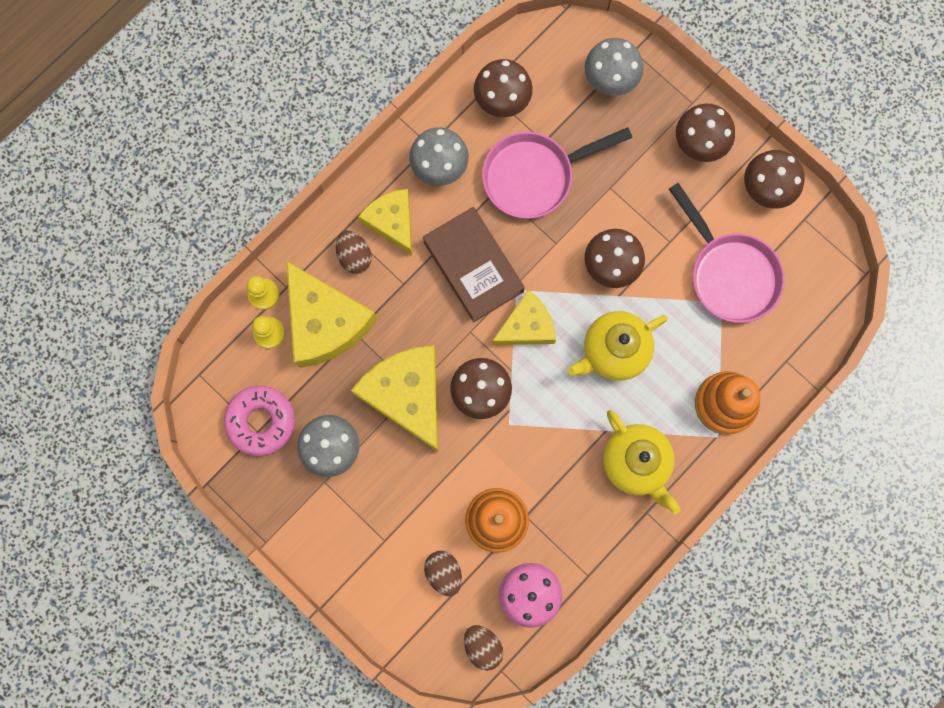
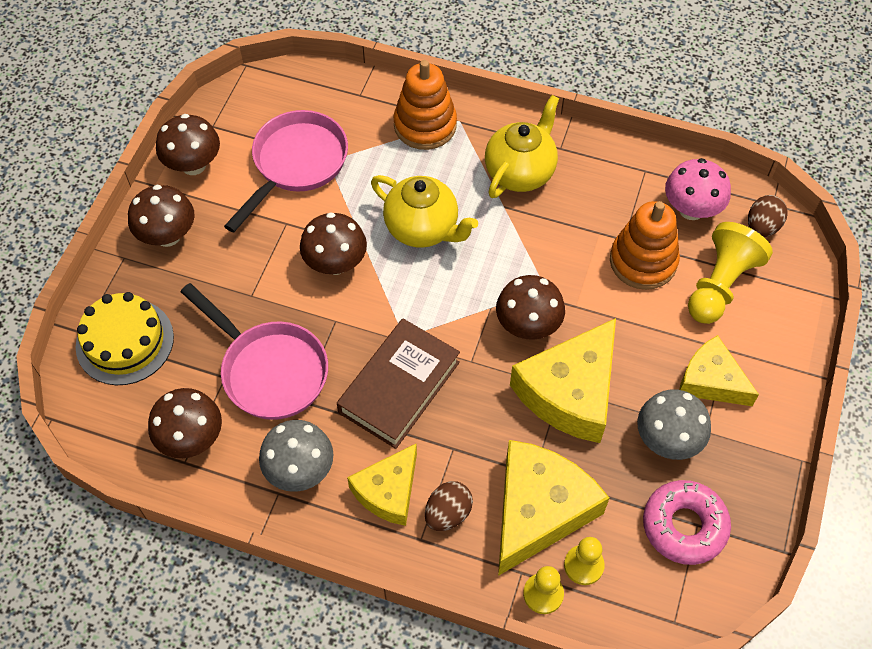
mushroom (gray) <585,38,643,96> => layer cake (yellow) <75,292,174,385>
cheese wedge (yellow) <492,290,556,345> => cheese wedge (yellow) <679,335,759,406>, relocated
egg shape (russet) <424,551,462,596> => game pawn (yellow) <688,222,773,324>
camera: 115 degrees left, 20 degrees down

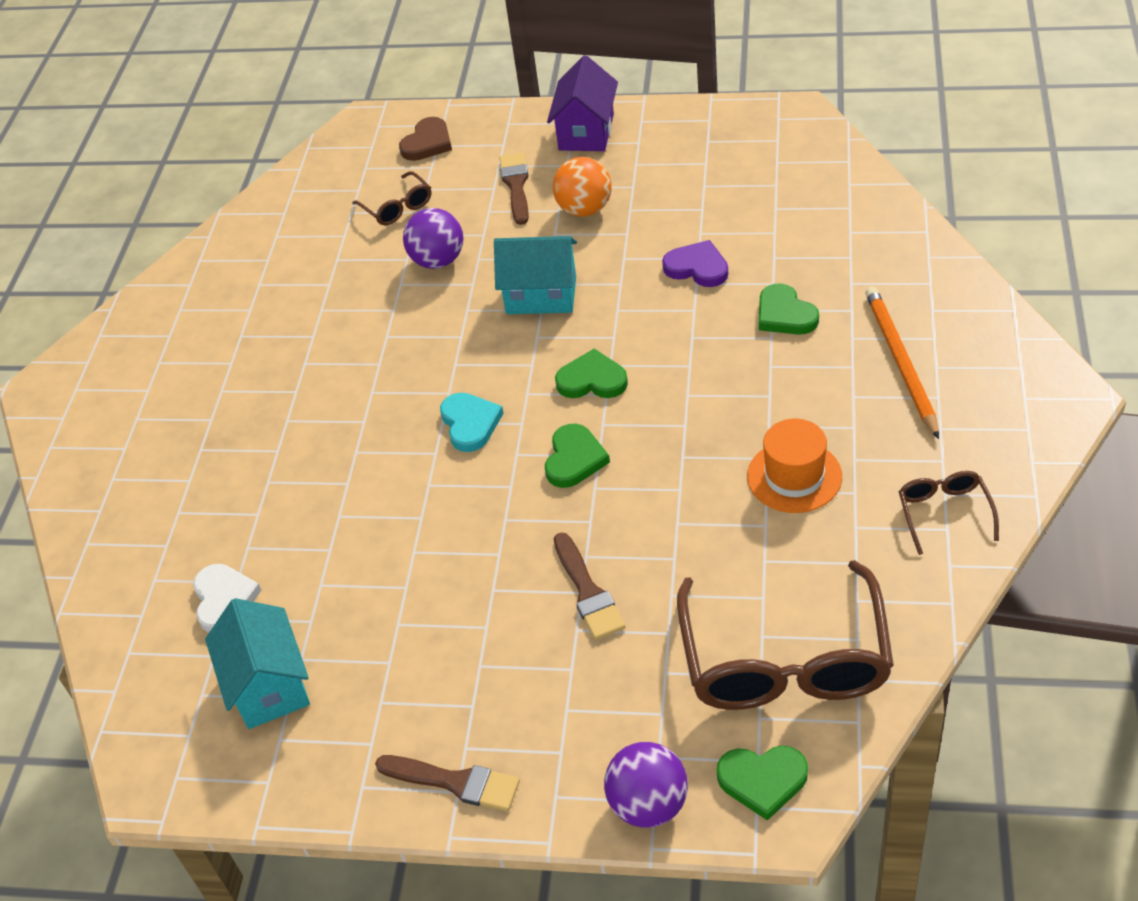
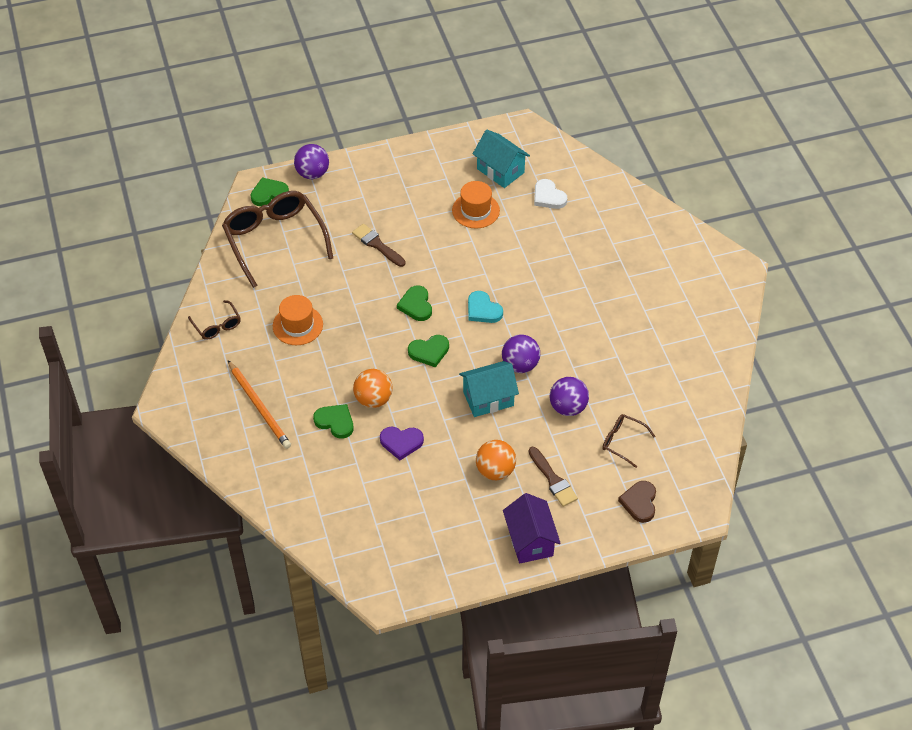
brush (russet) <375,755,520,811> => nothing
nothing => tall hat (orange) <452,181,500,229>
nothing => ball (violet) <502,334,540,373>
nothing => ball (orange) <353,369,393,408>
camera: 150 degrees right, 5 degrees up

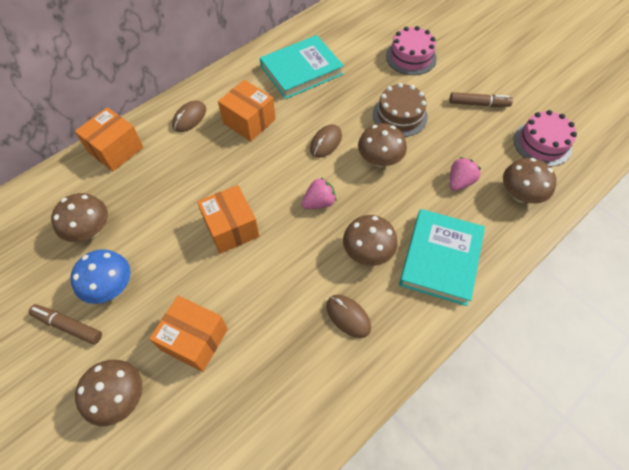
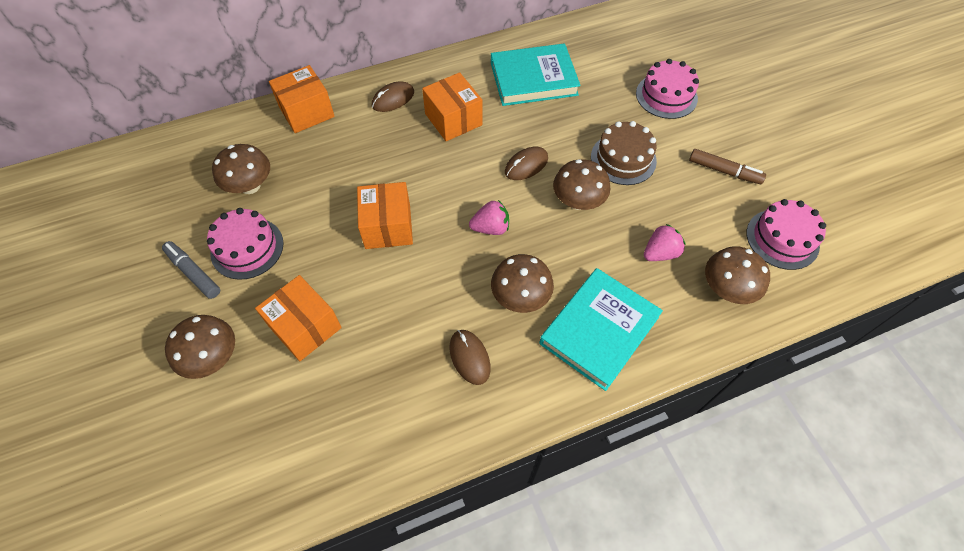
mushroom (blue) <70,249,130,304> => layer cake (pink) <207,208,284,280>
marker (russet) <28,304,102,345> => marker (gray) <162,241,220,299>
camera: 20 degrees right, 0 degrees up

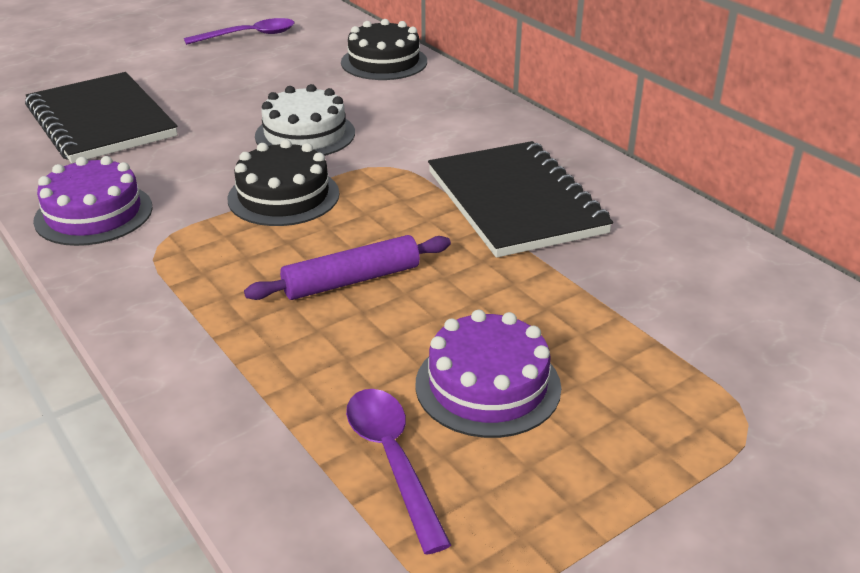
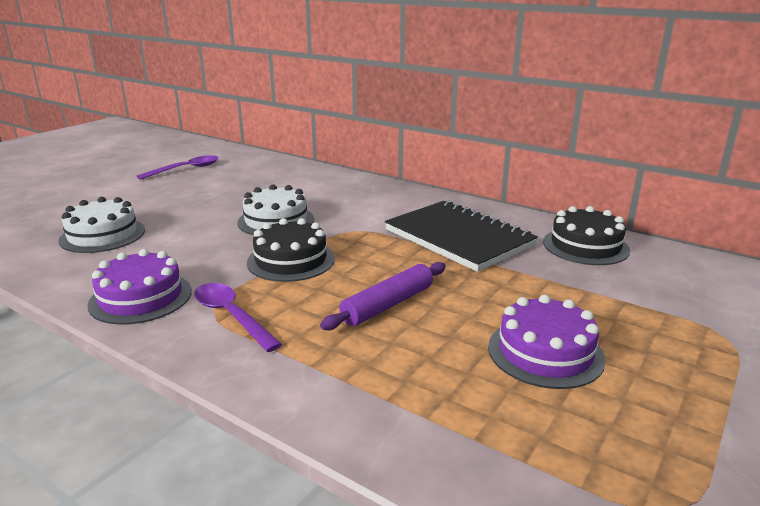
layer cake (ebony) <341,19,427,80> => layer cake (ebony) <543,206,630,265>, relocated
notepad (ebony) <25,72,178,163> => layer cake (snow-white) <58,197,145,253>
teaspoon (violet) <346,389,451,555> => teaspoon (violet) <194,283,282,352>, relocated
camera: 20 degrees left, 10 degrees down

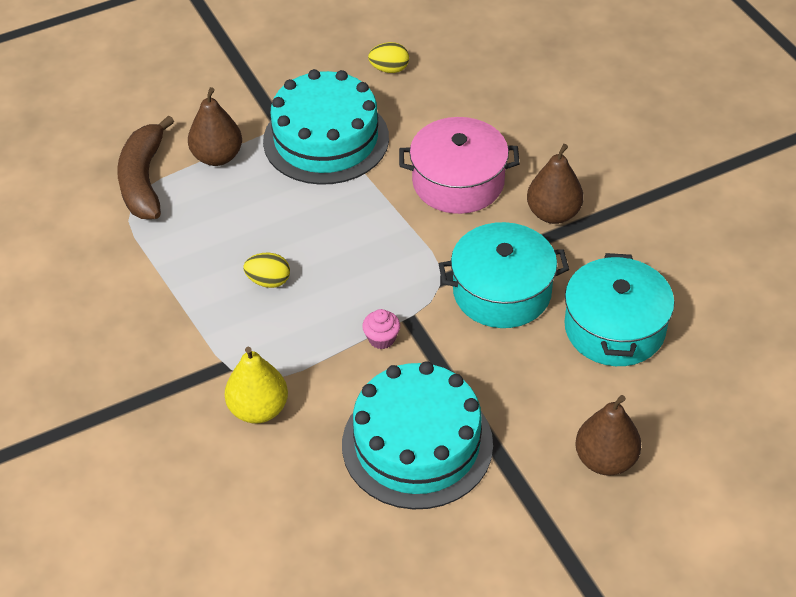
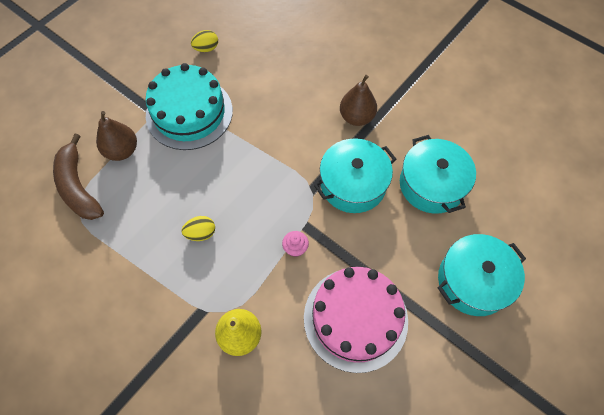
stockpot (pink) <399,117,520,214> => nothing
layer cake (turquoise) <342,361,493,509> => layer cake (pink) <304,267,408,373>
pear fruit (russet) <575,395,641,476> => stockpot (turquoise) <438,234,526,316>
camera: 25 degrees left, 15 degrees up

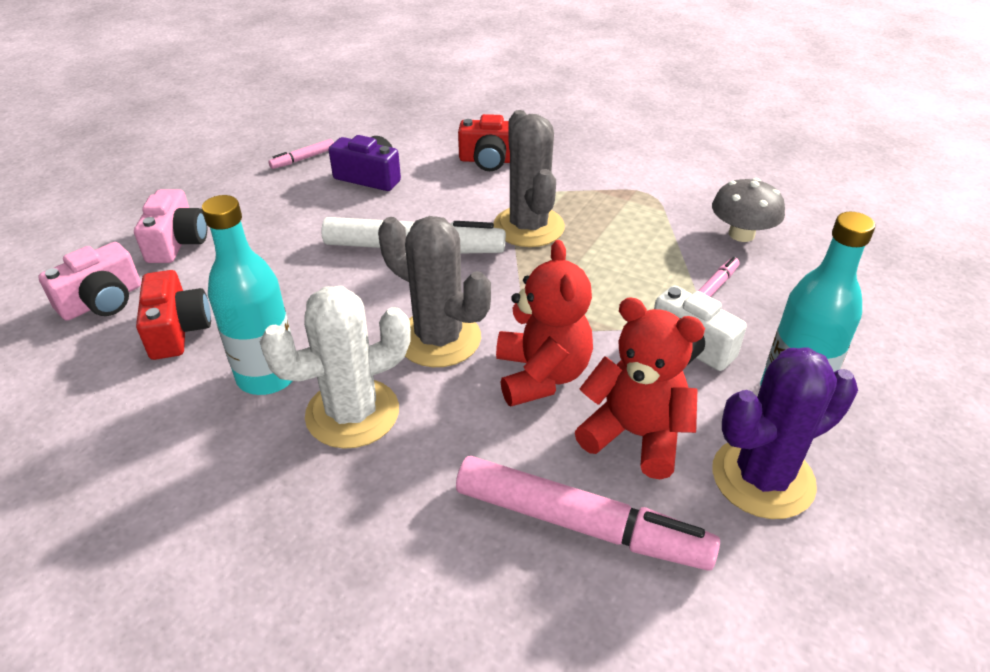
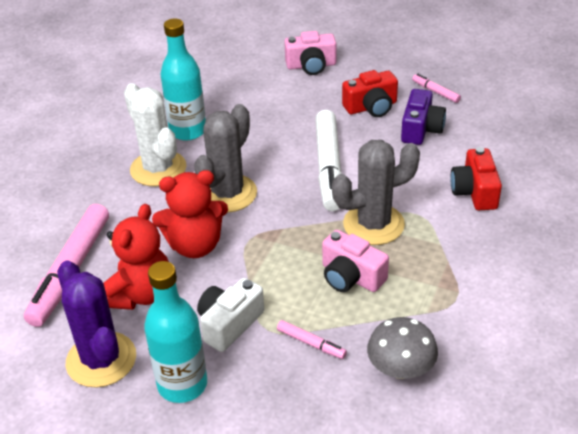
camera (pink) <38,242,141,321> => camera (pink) <322,230,389,292>, relocated
camera (red) <136,270,211,360> => camera (red) <342,70,398,117>, relocated
camera: 85 degrees right, 0 degrees up

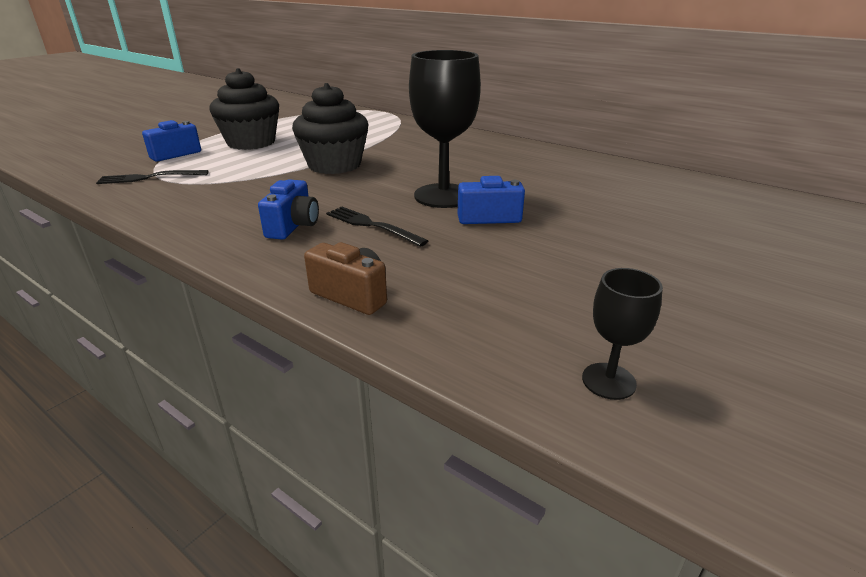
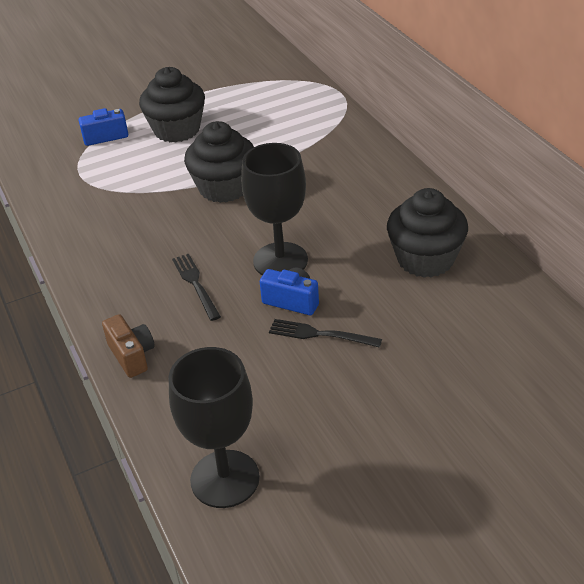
fork (ebony) <96,170,209,184> => fork (ebony) <269,319,382,348>, relocated
camera (blue) <258,179,319,240> => nothing
wine glass (ebony) <582,268,663,400> => wine glass (ebony) <169,347,260,508>, x2.00
nothing => cupcake (ebony) <387,188,468,278>
camera: 30 degrees right, 10 degrees up

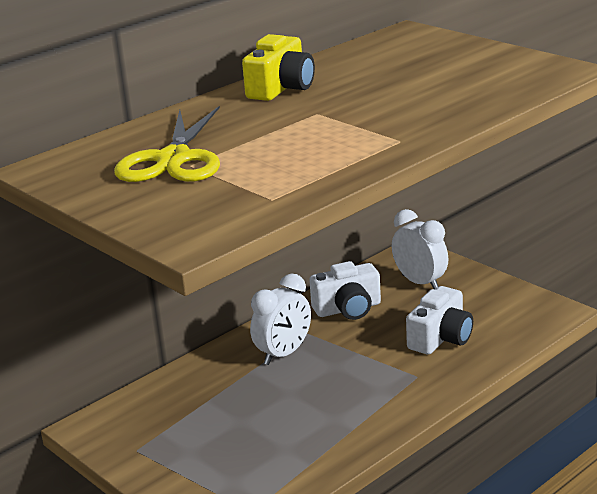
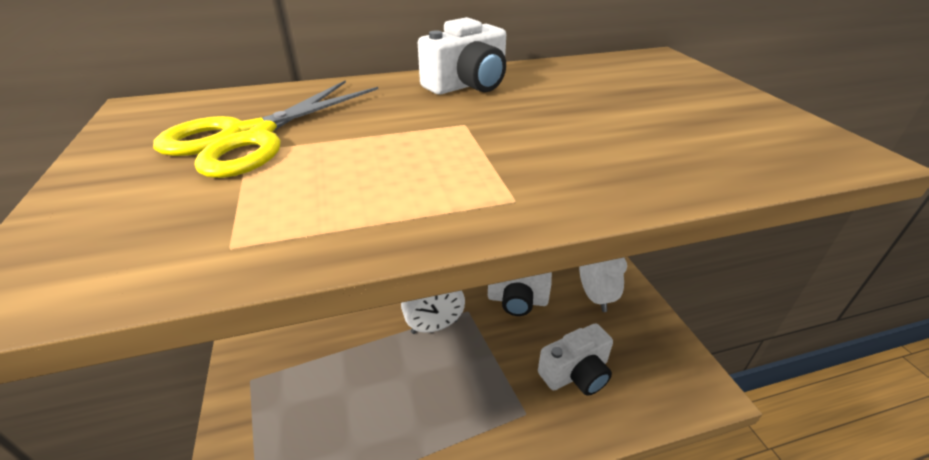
camera (yellow) <242,34,315,101> => camera (snow-white) <418,17,506,94>
camera: 25 degrees right, 10 degrees up

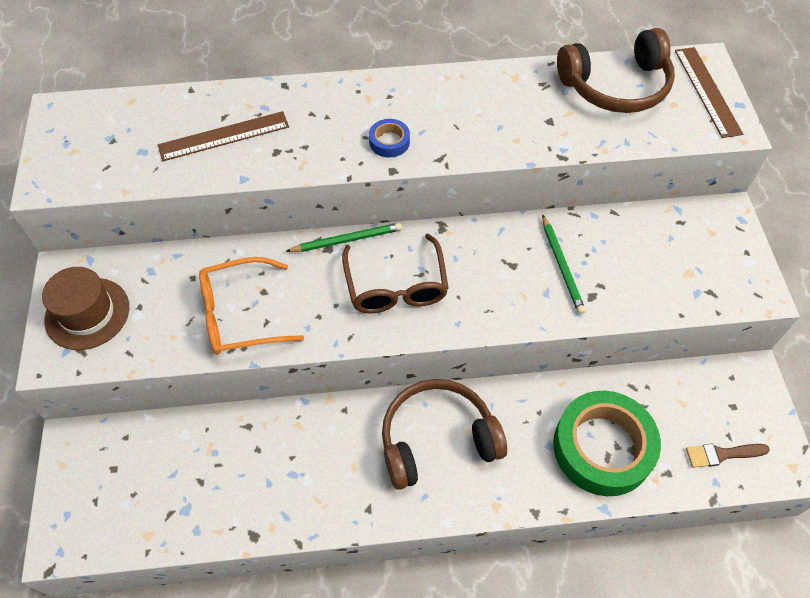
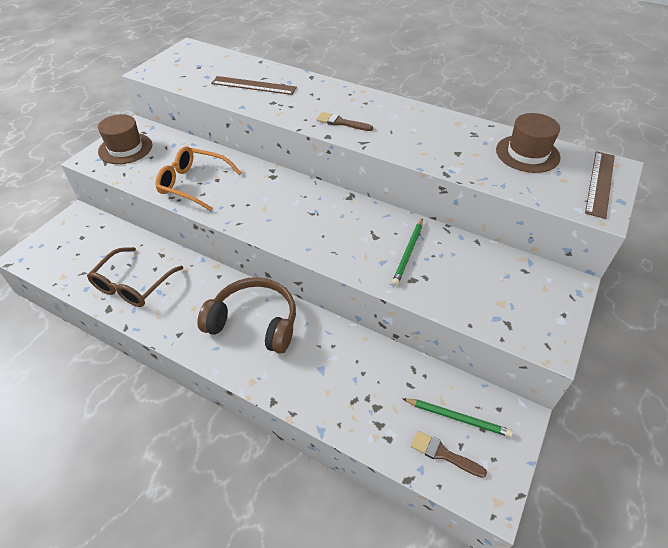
over-ear headphones (russet) <557,28,675,113> => tall hat (russet) <496,113,561,173>
tape (blue) <369,119,410,158> => brush (russet) <317,112,373,131>
pencil (emerald) <286,223,402,252> => pencil (emerald) <402,398,513,437>, relocated
spectacles (russet) <342,233,449,314> => spectacles (russet) <87,247,183,307>, relocated
tape (emerald) <553,391,661,496> => nothing
camera: 35 degrees right, 10 degrees down

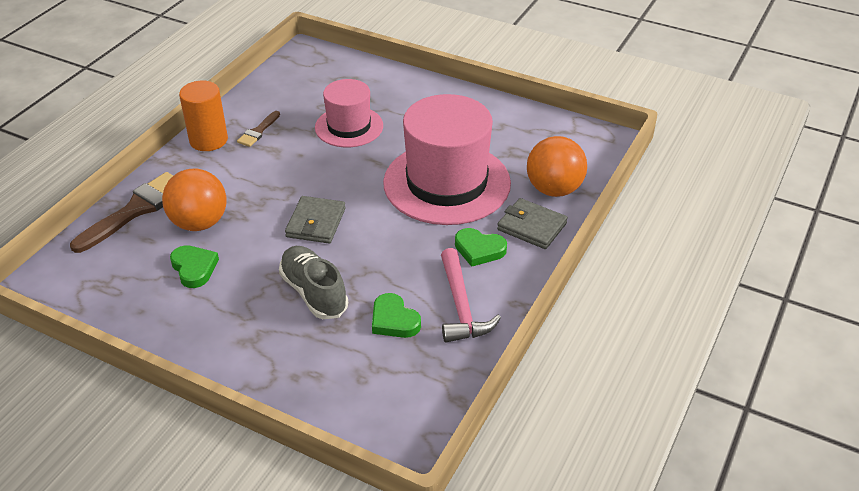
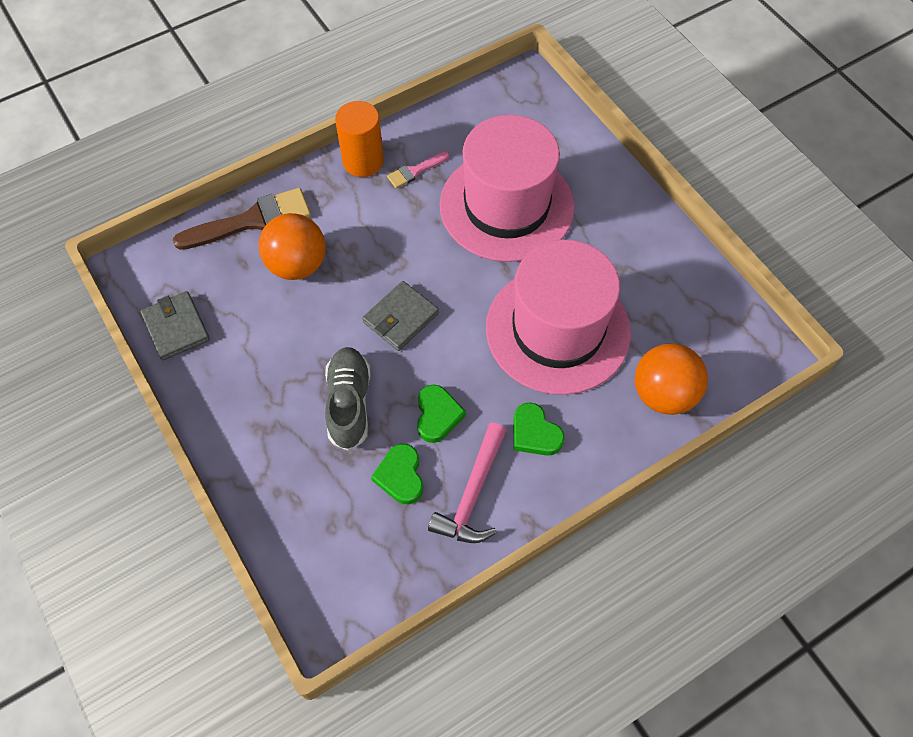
tall hat (pink) <315,79,383,147> => tall hat (pink) <440,115,575,262>, x1.73
brush (russet) <237,111,280,147> => brush (pink) <387,151,450,188>
billfold (gray) <497,198,568,249> => billfold (gray) <141,291,210,360>, relocated
love heart (emerald) <170,245,219,288> => love heart (emerald) <417,384,466,443>, relocated
camera: 30 degrees right, 20 degrees up

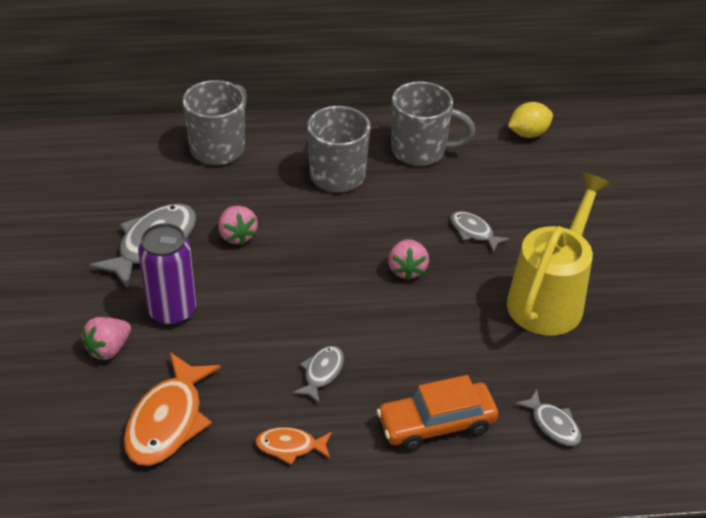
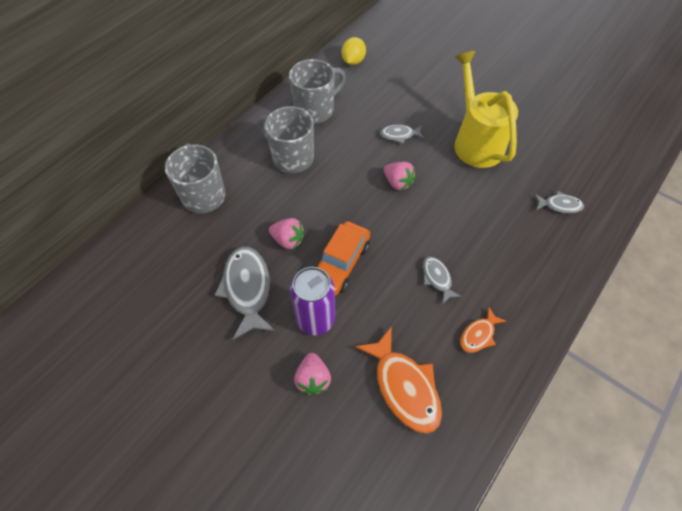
automobile (orange) <376,375,498,451> => automobile (orange) <315,221,370,296>, relocated
camera: 45 degrees left, 15 degrees up

